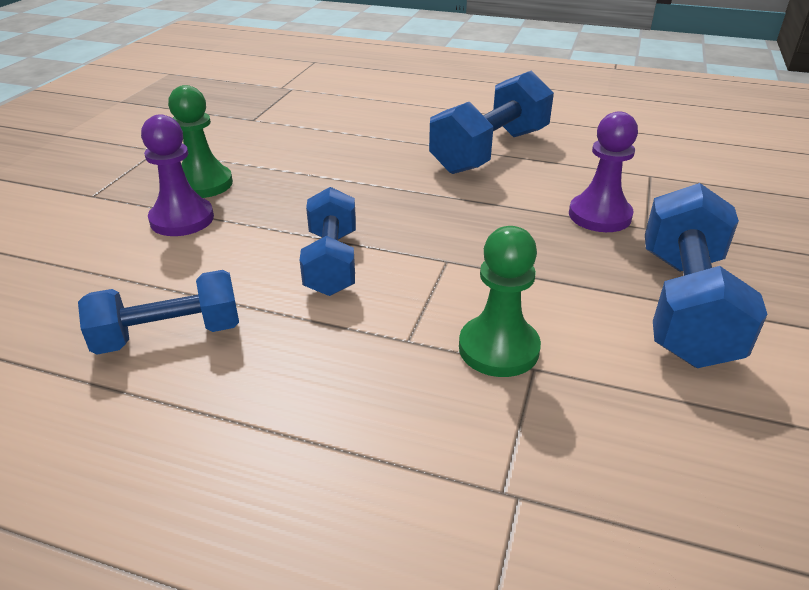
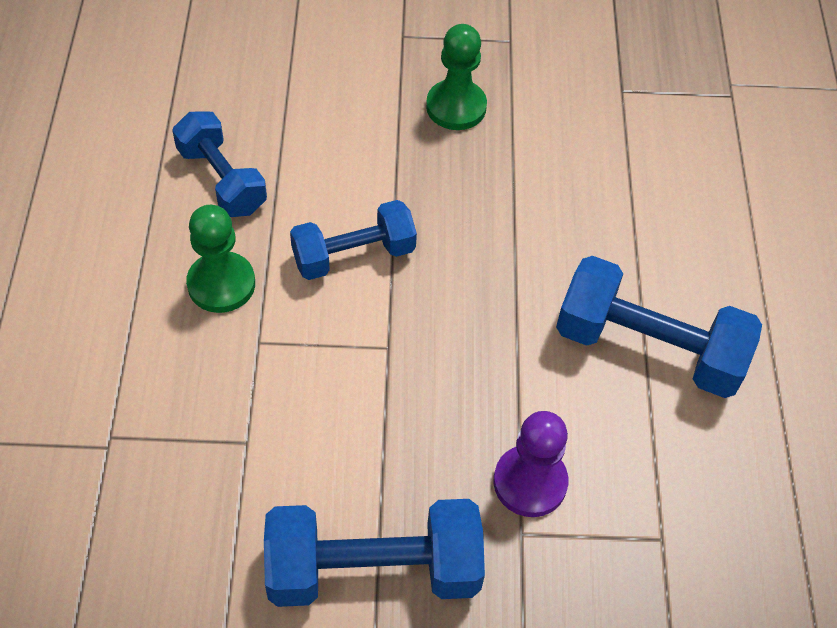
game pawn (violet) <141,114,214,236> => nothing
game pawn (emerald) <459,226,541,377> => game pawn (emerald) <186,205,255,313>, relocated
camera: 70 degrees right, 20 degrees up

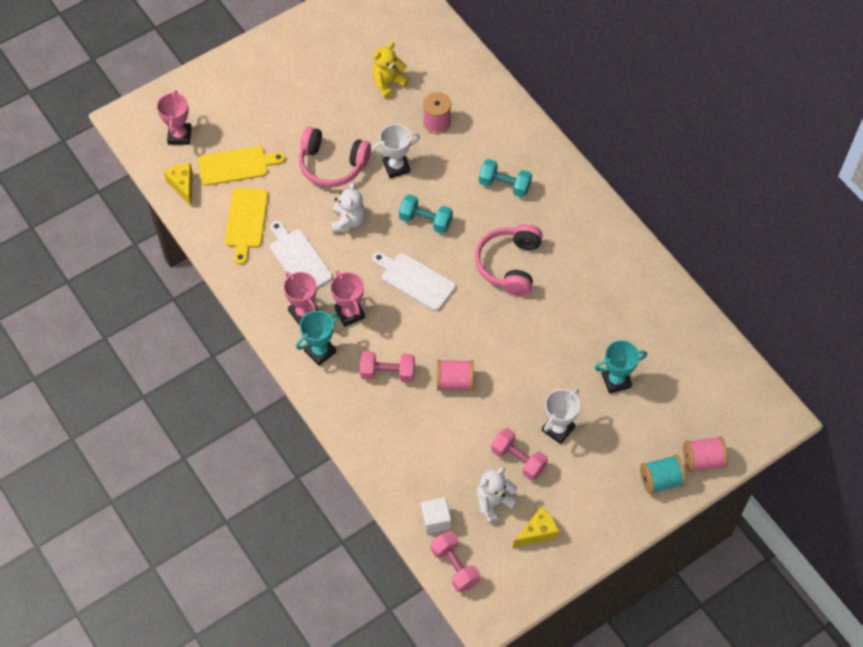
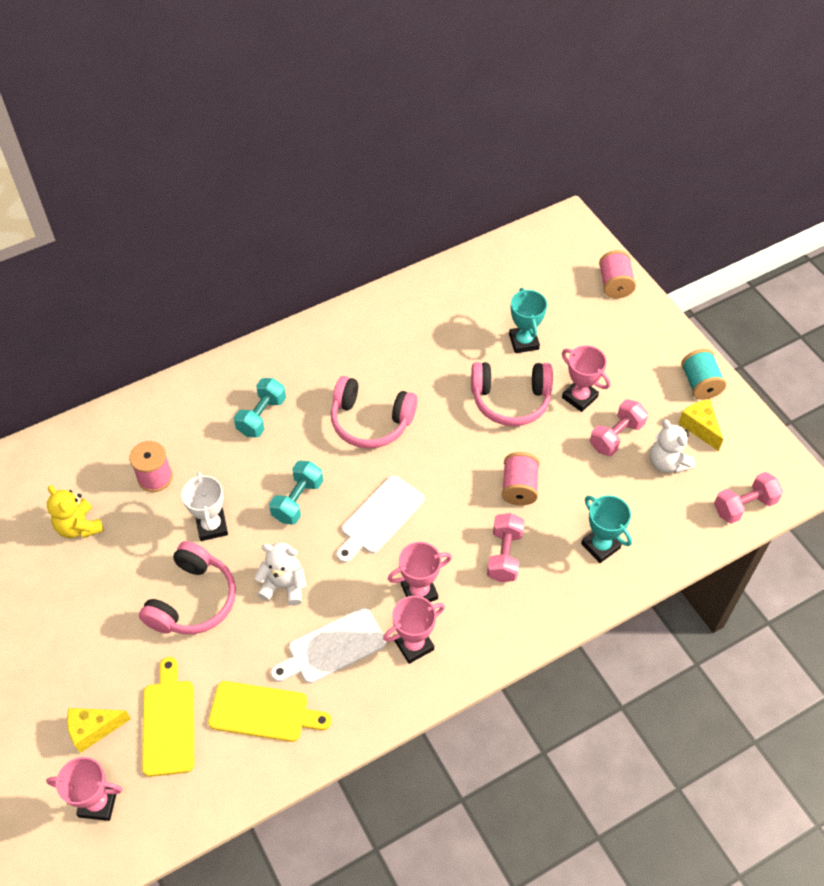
cheese wedge (yellow) <164,163,193,206> => cheese wedge (yellow) <67,708,131,753>, relocated
trophy (turquoise) <296,311,339,366> => trophy (turquoise) <581,495,632,563>, relocated
trophy (snow-white) <542,389,580,444> => trophy (pink) <562,345,610,412>
bobbin (turquoise) <640,454,686,495> => bobbin (turquoise) <681,349,726,400>, relocated
solid cube (snow-white) <421,497,451,534> => nothing
nothing => over-ear headphones (pink) <471,362,553,426>
camera: 85 degrees left, 5 degrees down

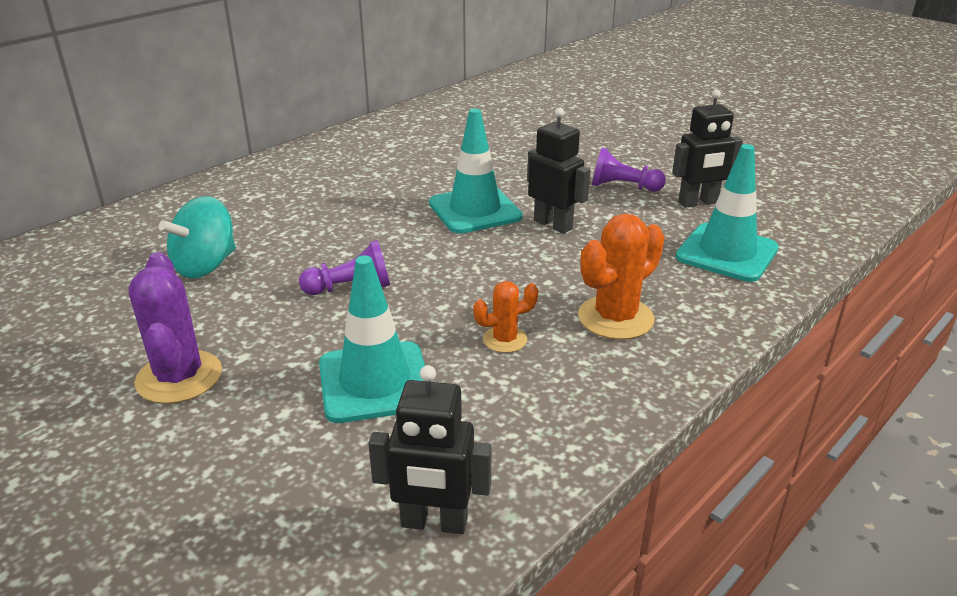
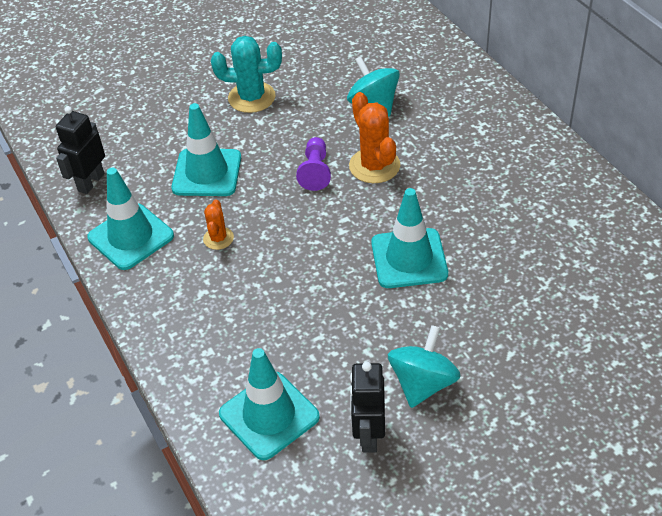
toy robot (ebony) <527,108,590,234> => nothing
game pawn (violet) <592,148,666,192> => whirligig (turquoise) <388,325,461,408>
prickly plant (orange) <578,213,665,340> => prickly plant (orange) <349,92,400,183>, relocated
prickly plant (violet) <128,252,222,404> => prickly plant (turquoise) <211,36,282,113>
nothing => traffic cone (turquoise) <87,168,174,270>
camera: 110 degrees right, 15 degrees up

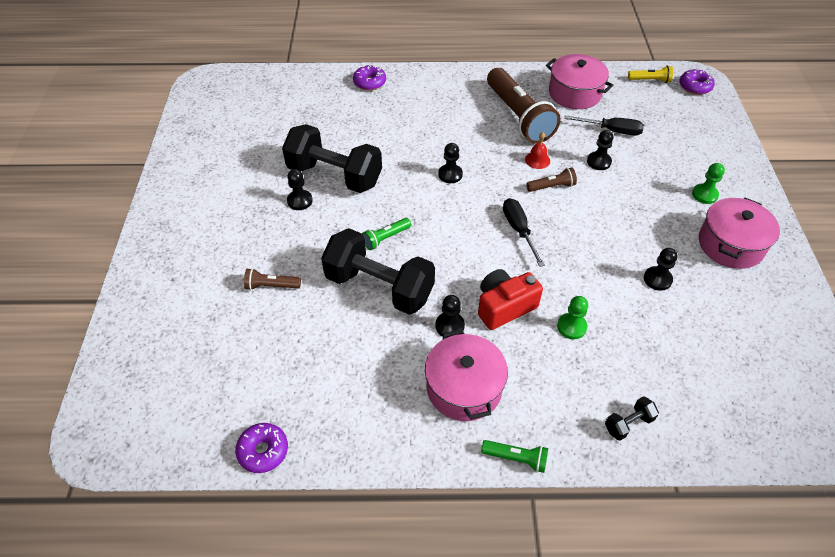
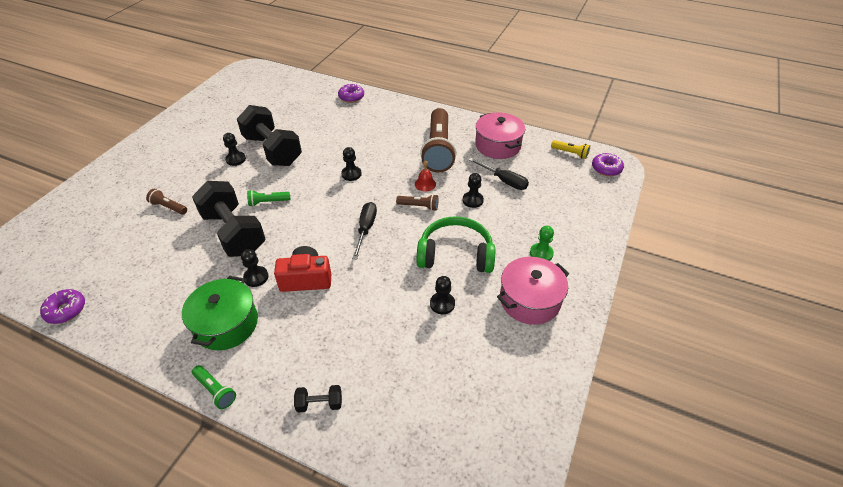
game pawn (emerald) <557,296,588,339> => nothing
stockpot (pink) <425,329,508,421> => stockpot (emerald) <182,276,258,350>
nothing => over-ear headphones (emerald) <417,216,495,273>
camera: 25 degrees right, 5 degrees down

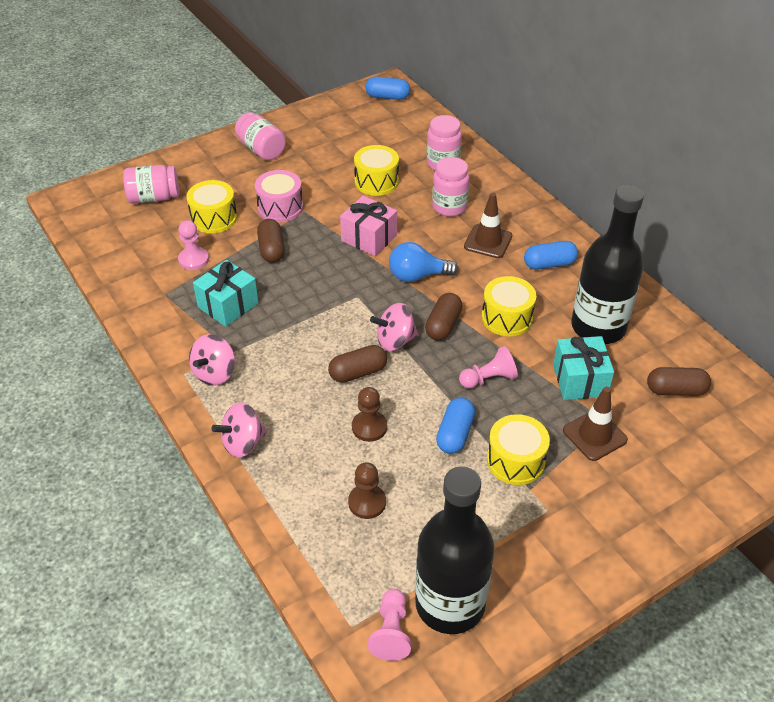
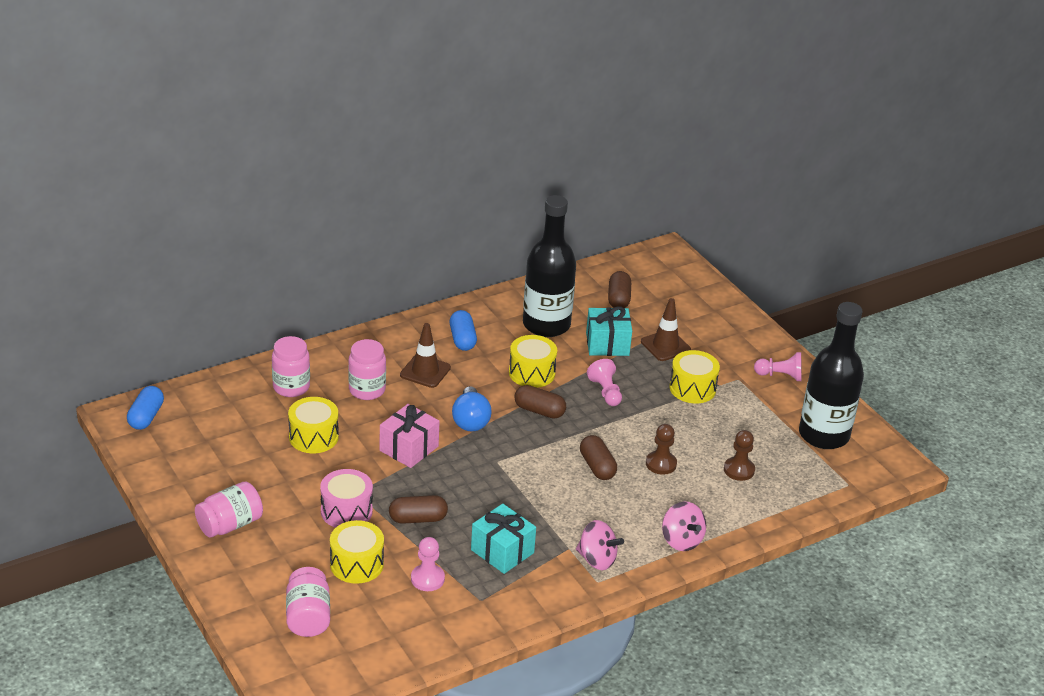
whirligig (pink) <370,303,419,351> => nothing
pill shape (blue) <436,398,475,454> => nothing
game pawn (pink) <368,589,411,661> => game pawn (pink) <754,352,802,381>, relocated
camera: 90 degrees left, 10 degrees down

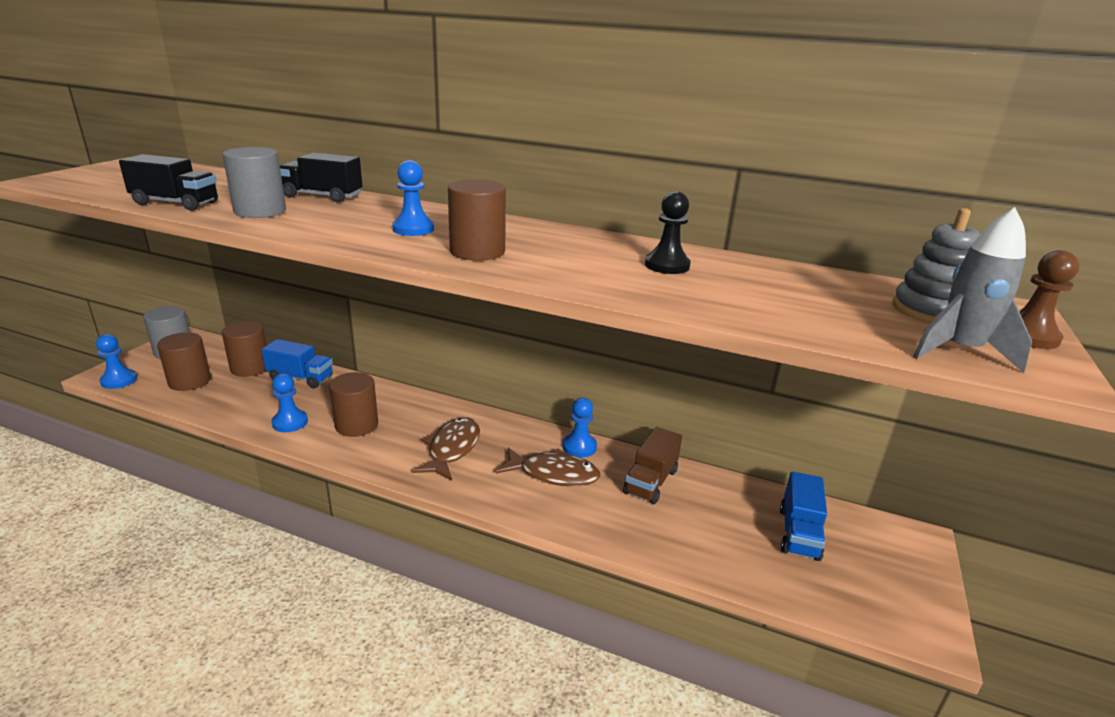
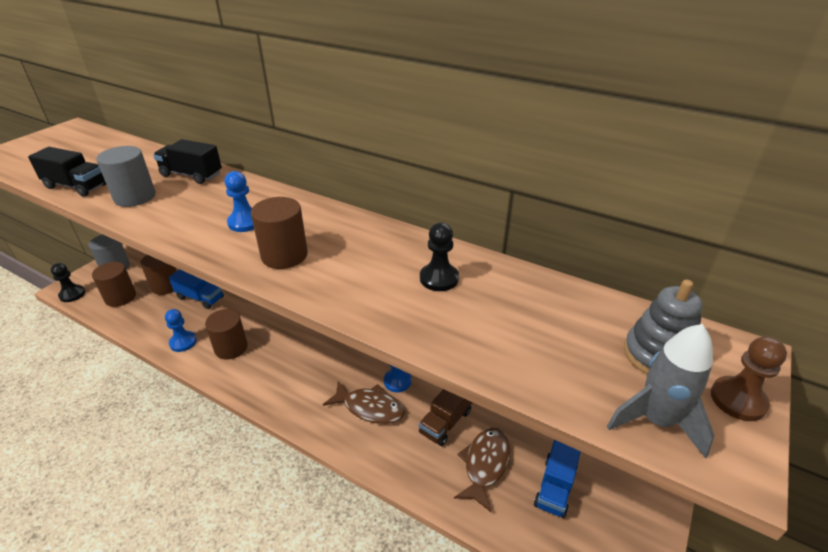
game pawn (blue) <96,334,137,389> => game pawn (ebony) <51,263,85,302>
toy fish (russet) <413,417,480,480> => toy fish (russet) <454,428,510,512>, relocated
camera: 10 degrees right, 10 degrees up

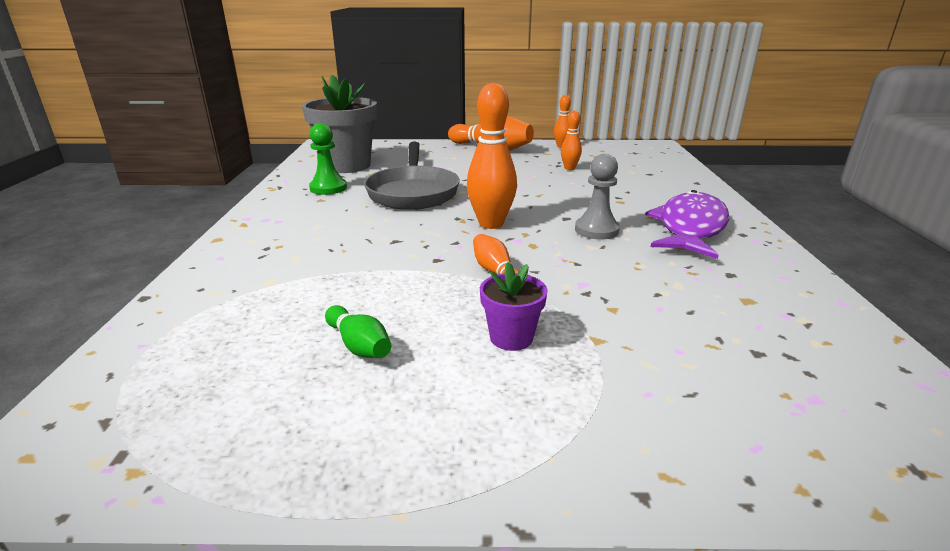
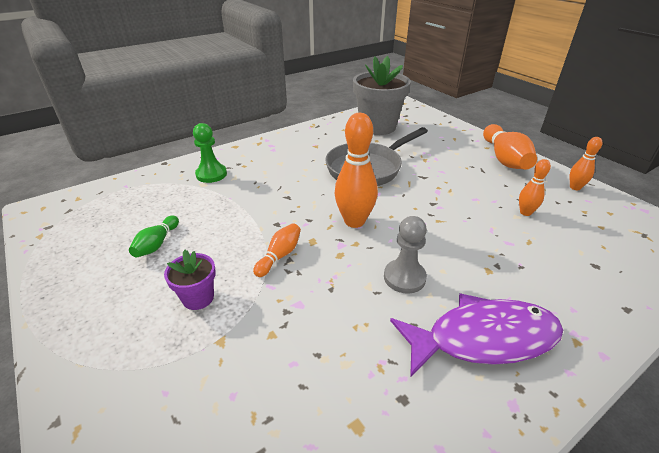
game pawn (emerald) <309,123,347,195> => game pawn (emerald) <193,123,227,183>, relocated
camera: 55 degrees right, 10 degrees up

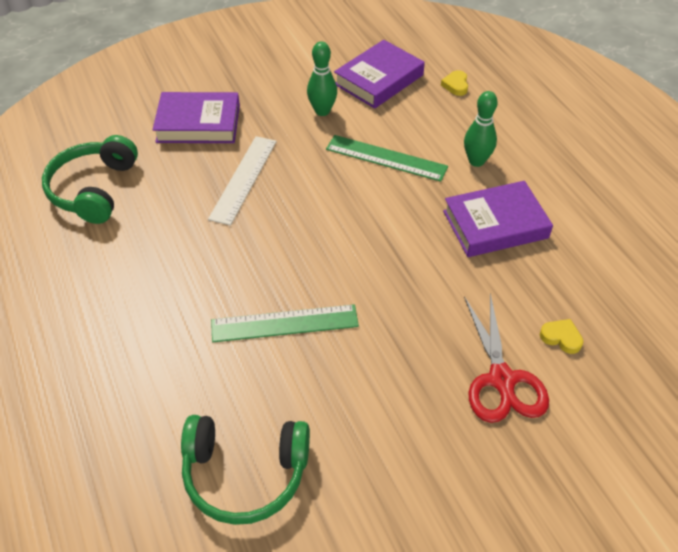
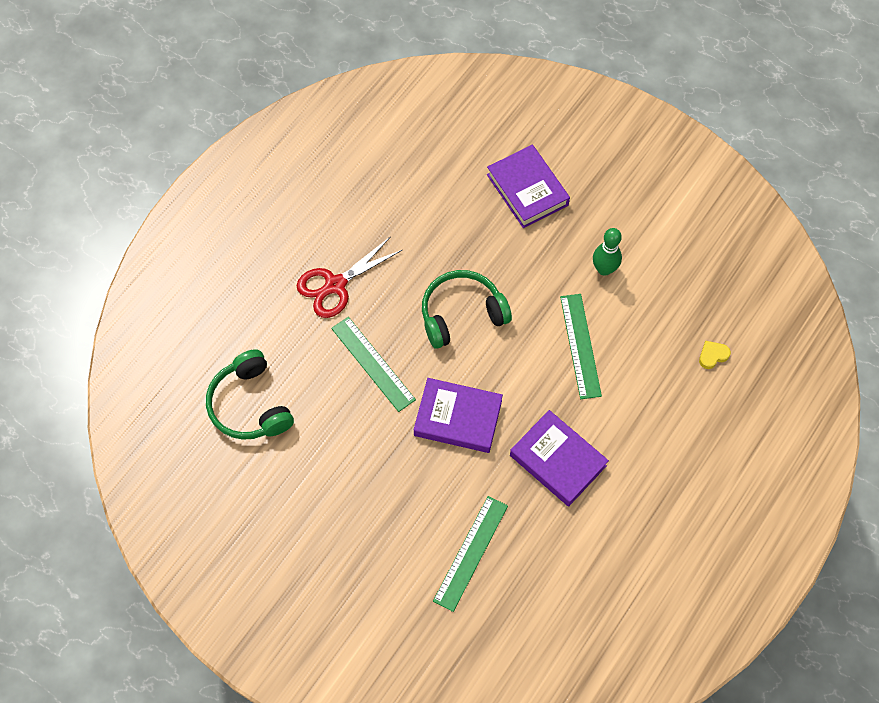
hardcover (violet) <334,40,425,109> => hardcover (violet) <414,378,503,453>, relocated
skittle (emerald) <464,91,498,167> => nothing
over-ear headphones (emerald) <42,135,138,224> => over-ear headphones (emerald) <422,270,512,349>, relocated
measuring stick (snow-white) <208,136,277,225> => nothing
shears (red) <464,294,549,423> => shears (red) <297,236,402,318>, relocated
love heart (yellow) <540,319,583,354> => measuring stick (emerald) <433,496,508,612>
camera: 60 degrees right, 15 degrees up

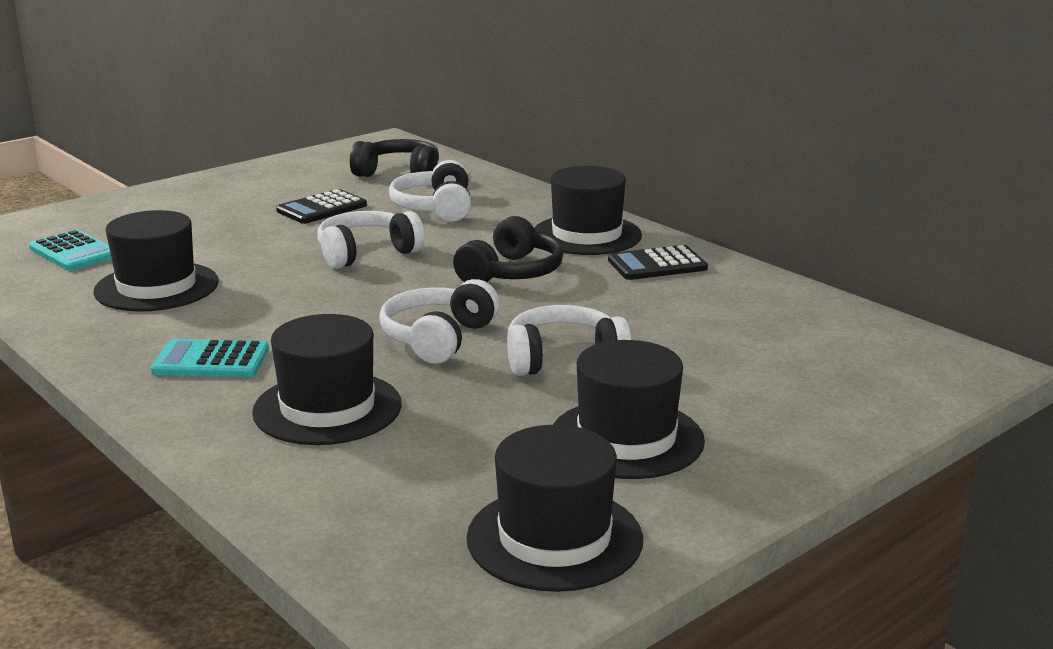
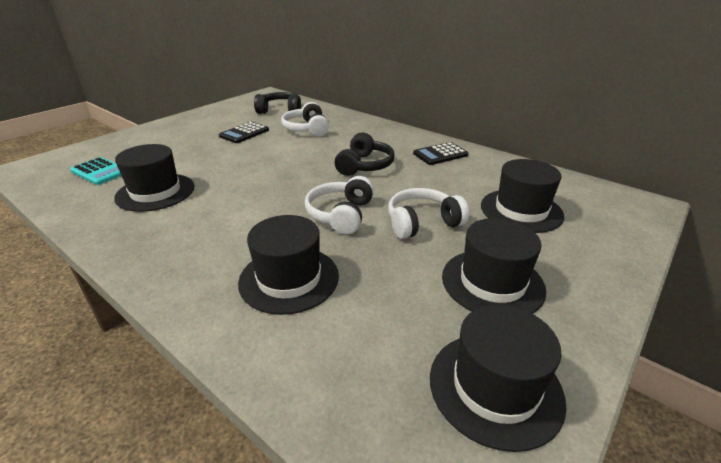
tall hat (ebony) <534,166,642,255> => tall hat (ebony) <481,159,564,233>, relocated
over-ear headphones (snow-white) <317,211,425,269> => nothing
adding machine (turquoise) <151,339,269,377> => nothing
camera: 10 degrees left, 10 degrees up

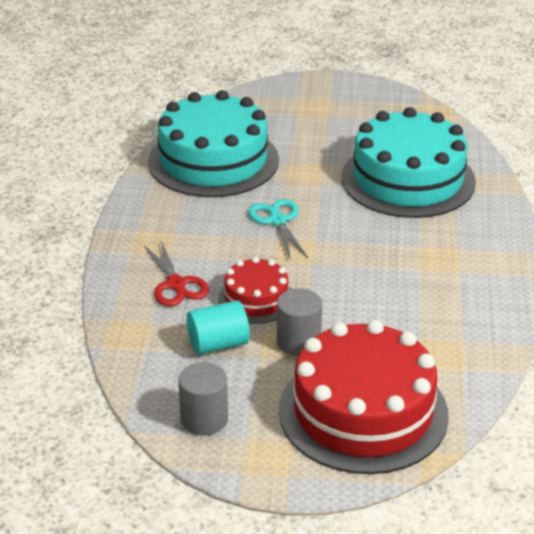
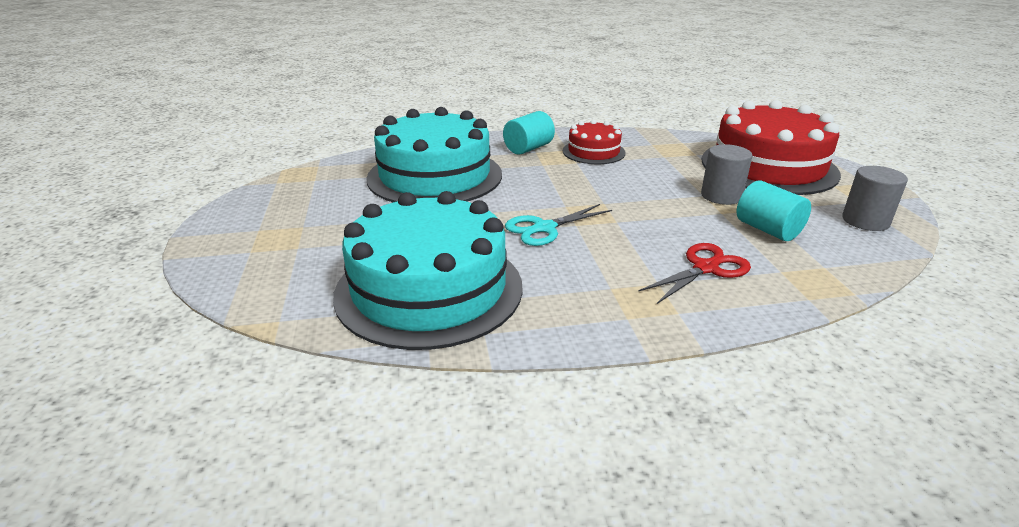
layer cake (red) <218,257,292,324> => layer cake (red) <563,120,626,164>, relocated
nothing => cylinder shape (turquoise) <503,111,555,155>
camera: 105 degrees left, 5 degrees down

